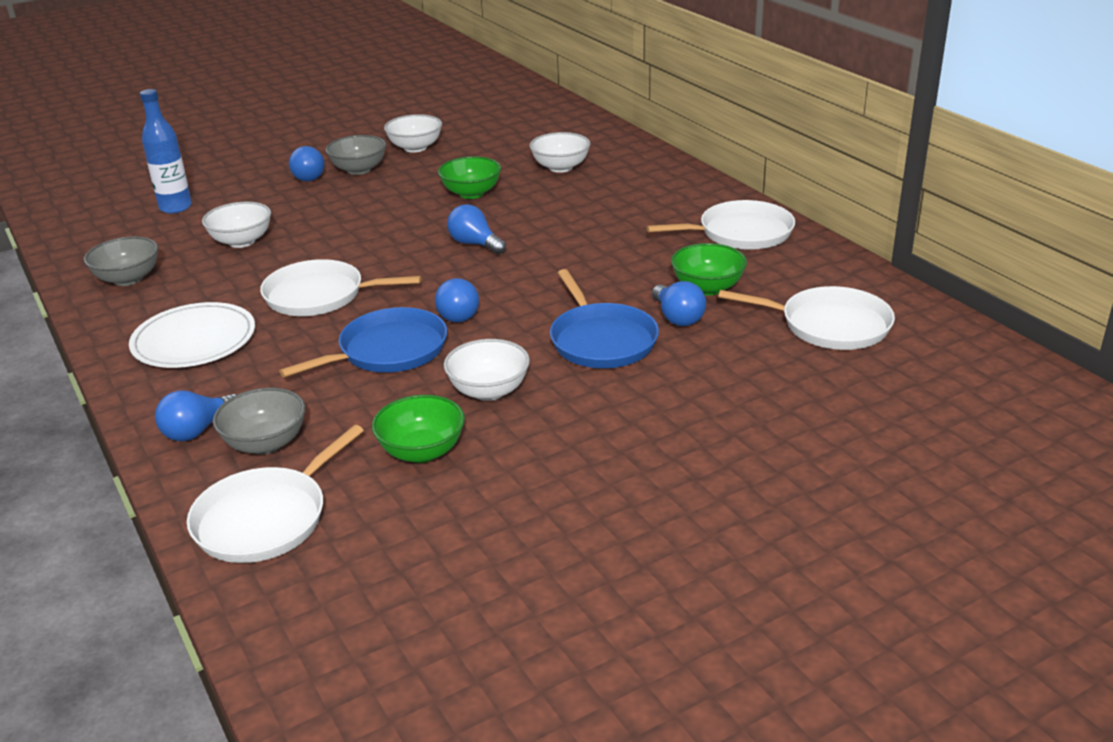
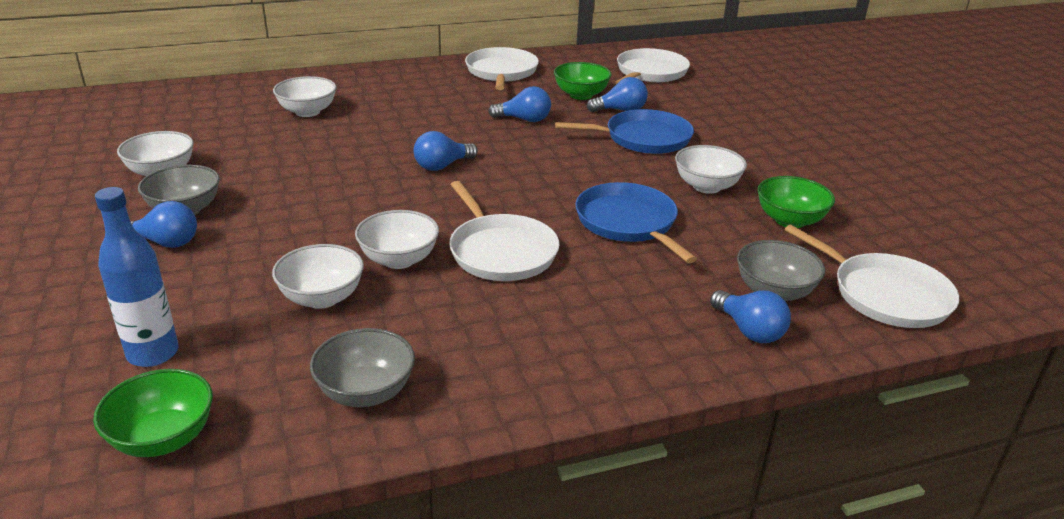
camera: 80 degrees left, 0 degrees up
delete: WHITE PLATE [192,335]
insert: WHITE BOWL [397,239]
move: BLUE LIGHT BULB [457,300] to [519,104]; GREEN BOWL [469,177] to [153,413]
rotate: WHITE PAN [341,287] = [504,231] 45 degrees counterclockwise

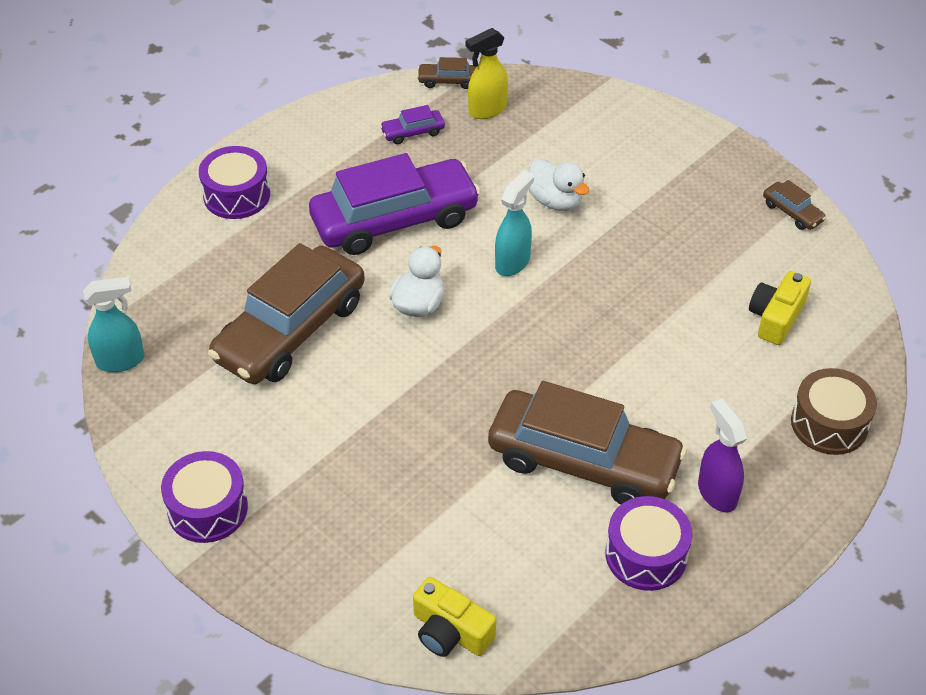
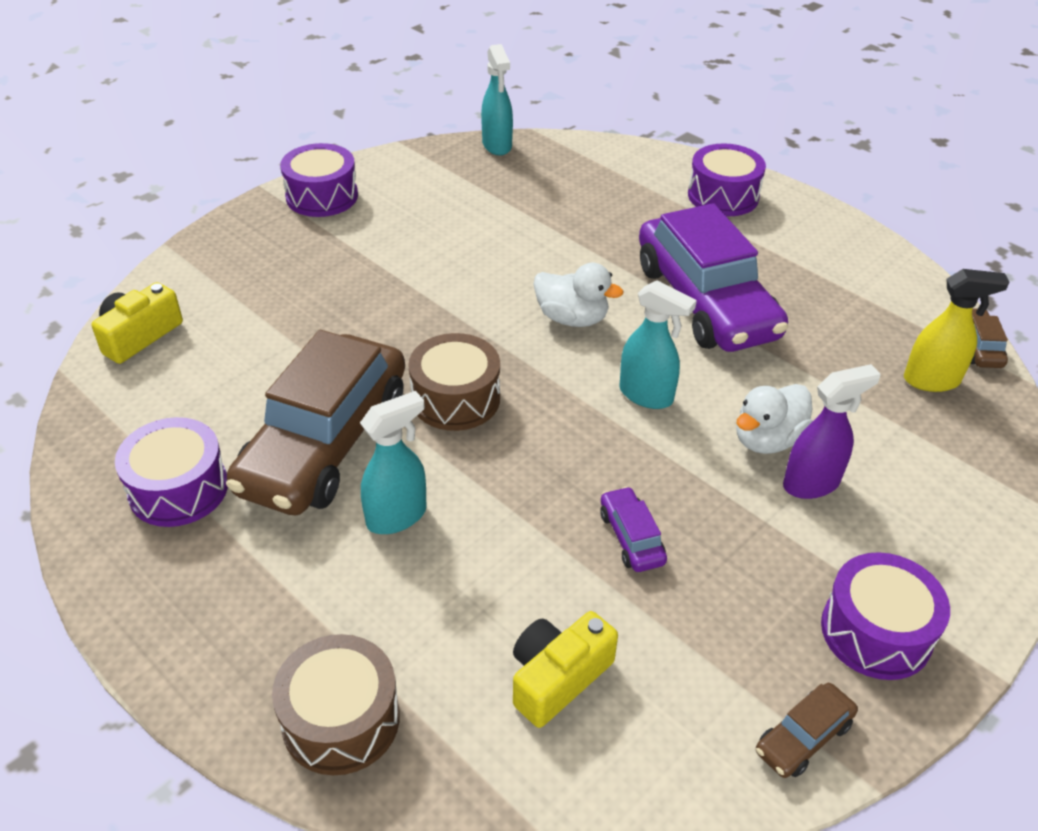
camera: 90 degrees right, 5 degrees down
delete: BROWN CAR [286,313]
insert: TURQUOISE SPRAY BOTTLE [393,462]; BROWN DRUM [454,382]; PURPLE DRUM [885,616]
move: PURPLE CAR [412,124] to [633,529]; PURPLE SPRAY BOTTLE [723,455] to [832,431]
rotate: YELLOW SPRAY BOTTLE [487,73] = [956,330] 120 degrees clockwise; YELLOW CAMERA [780,308] = [565,669] 75 degrees counterclockwise

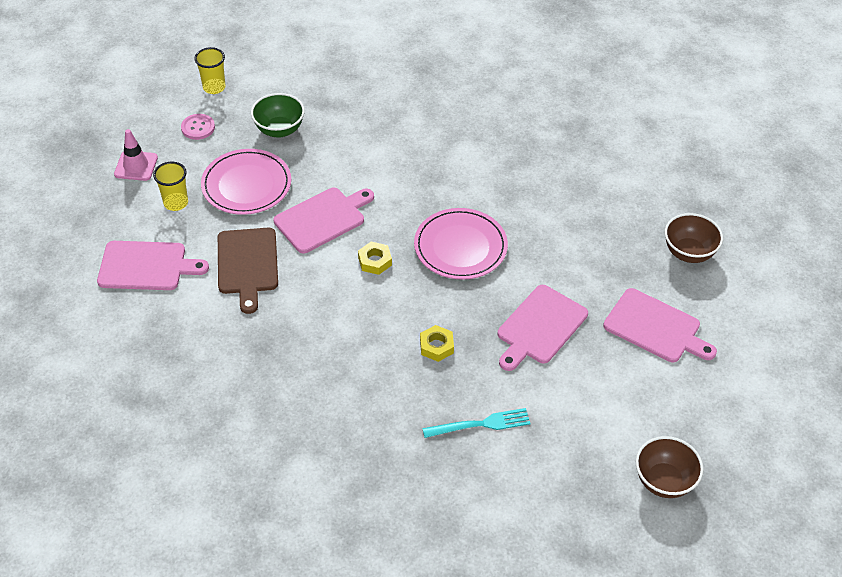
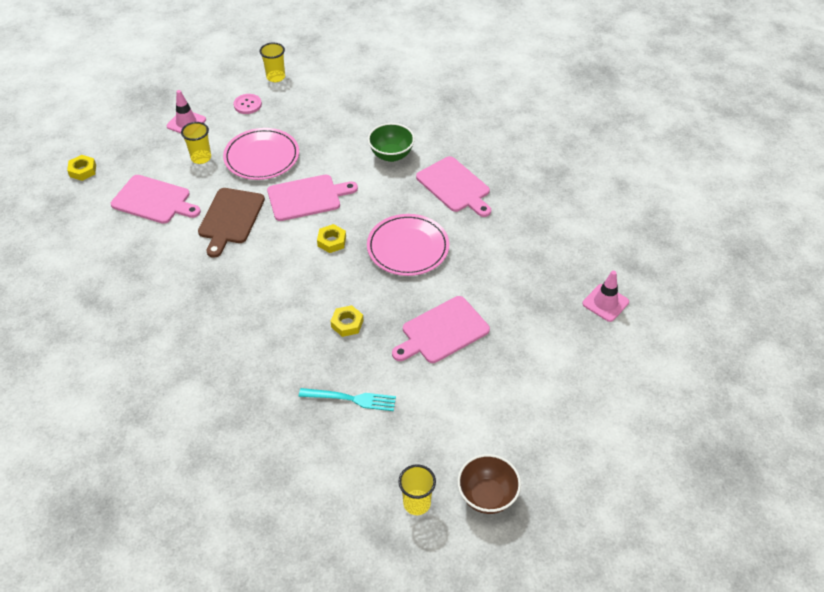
camera: 20 degrees right, 0 degrees up
insert: YELLOW NUT [81,168]; YELLOW CUP [417,489]
move: GREEN BOWL [278,115] to [391,142]; PINK CUTTING BOARD [660,325] to [453,186]
replace: BROWN BOWL [694,238] to PINK TRAFFIC CONE [605,296]

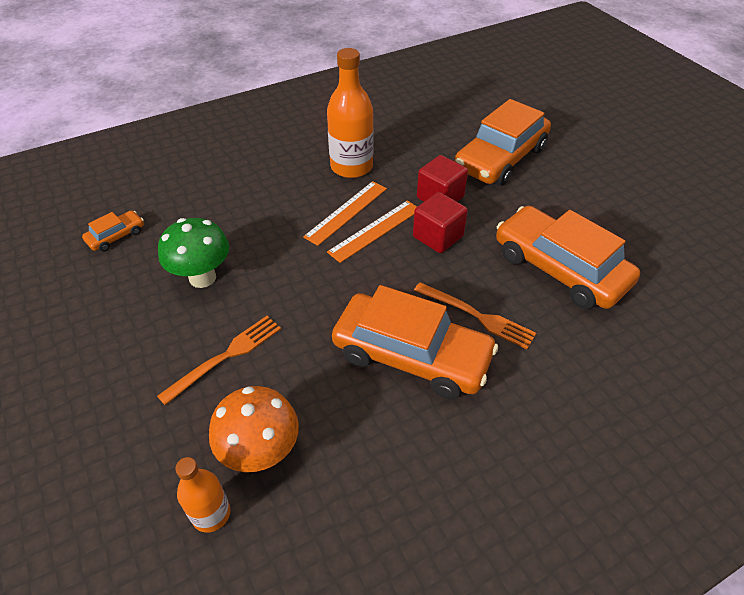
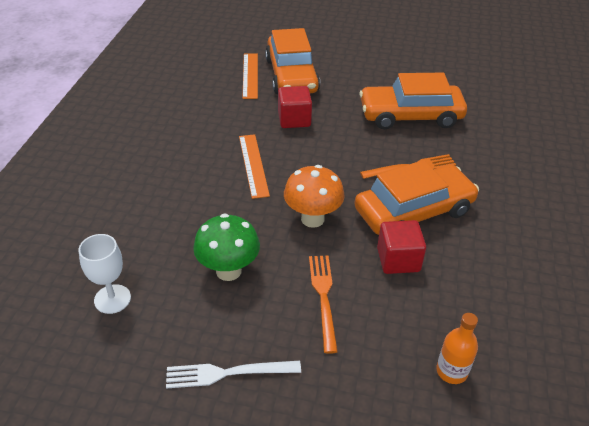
camera: 50 degrees left, 5 degrees down
delete: ORANGE BOTTLE [350,113]
insert: WHITE FORK [233,375]
move: ORANGE MUSHROOM [254,429] to [314,196]; ORANGE RULER [372,231] to [250,76]; RED CUBE [440,222] to [401,247]
replace: ORANGE CAR [113,231] to WHITE GOBLET [105,274]

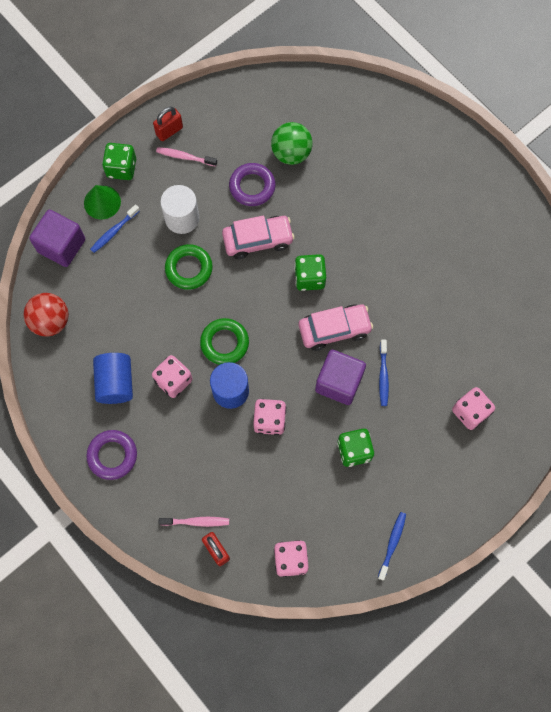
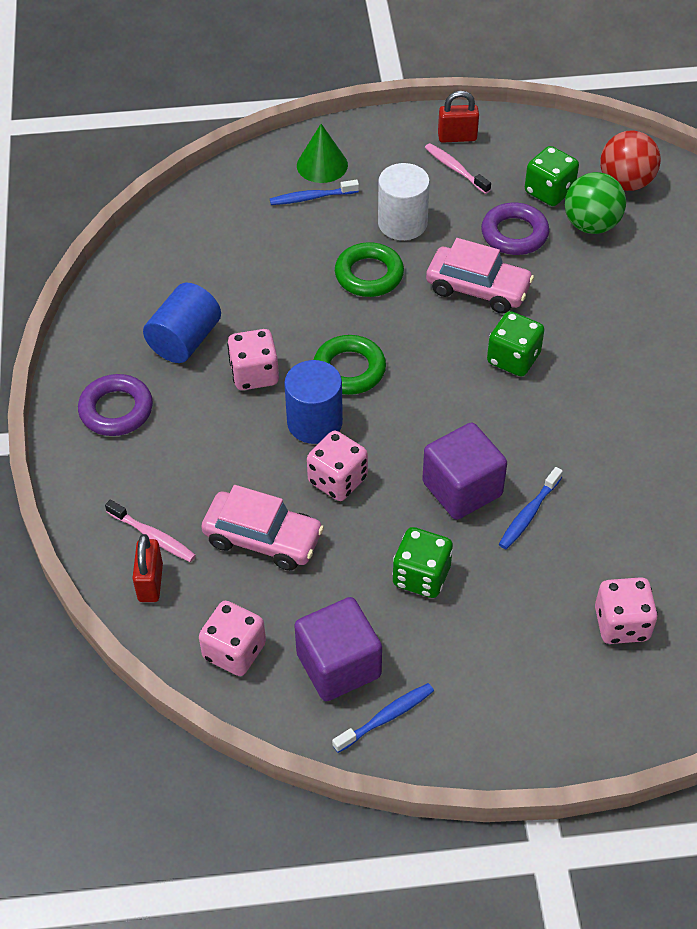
camera: 35 degrees right, 20 degrees down
move: RED BALL [46,315] to [630,160]; PURPLE CUBE [57,238] to [338,649]; GREEN DICE [119,161] to [552,176]; PINK CAR [336,327] to [262,528]

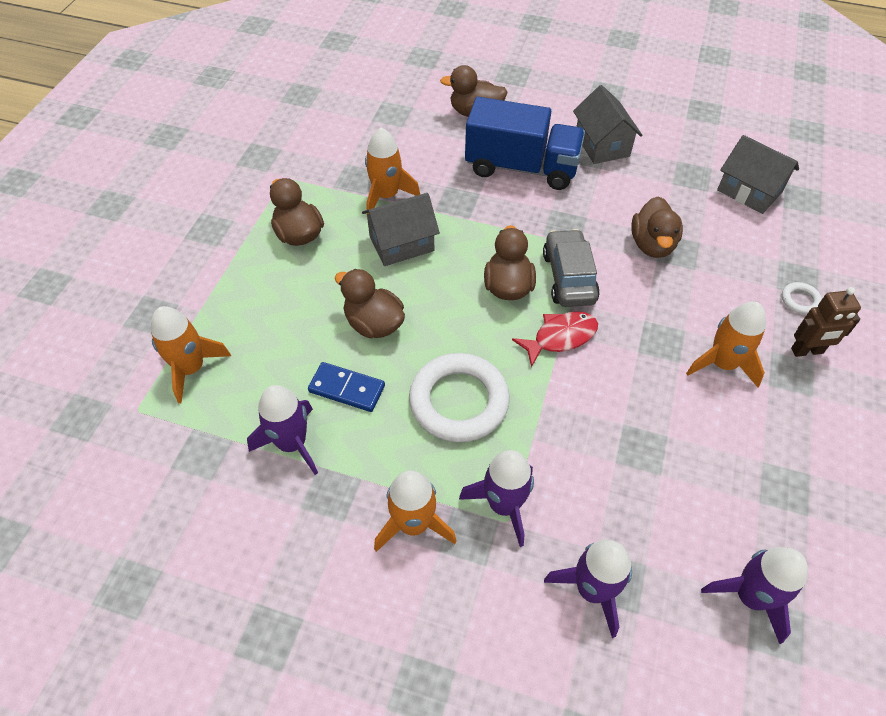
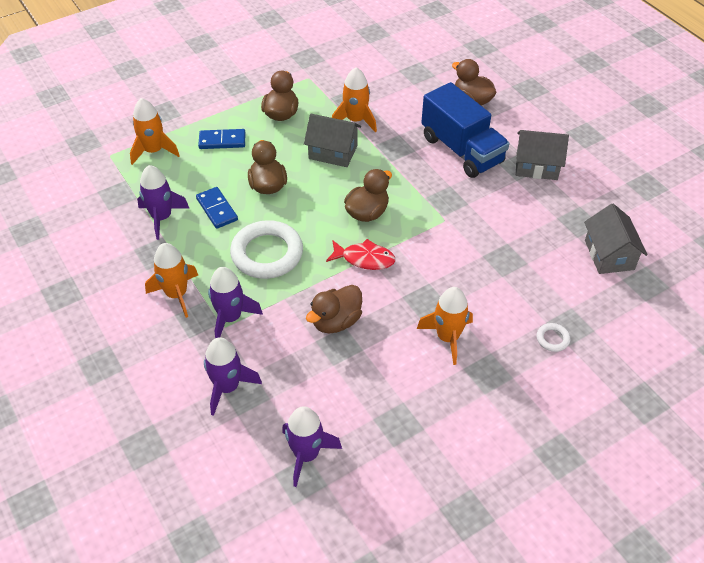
camera: 40 degrees right, 5 degrees down
delete: GREY CAR [571,268]; BROWN ROBOT [826,322]
insert: BLUE DOMINO [222,139]
move: BROWN DUCK [657,227] to [334,309]
rotate: GREY HOUSE [607,124] = [542,155] 75 degrees clockwise

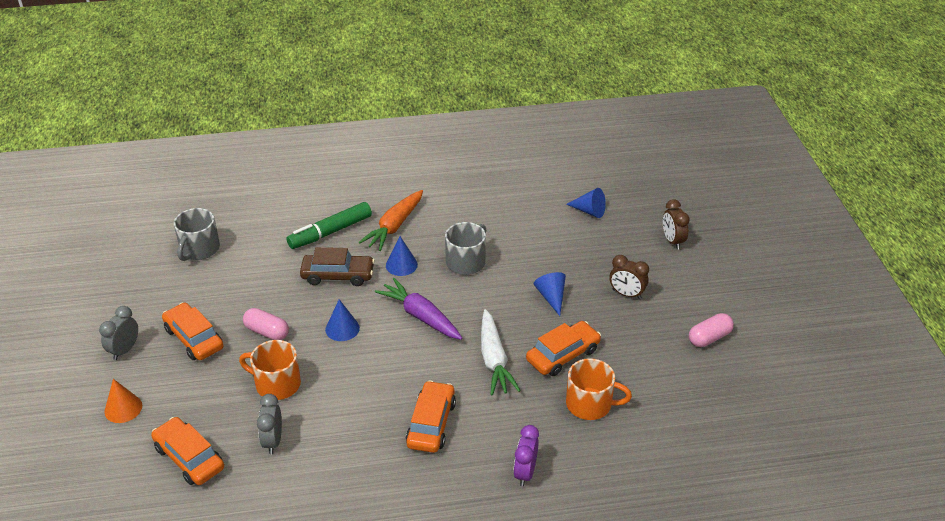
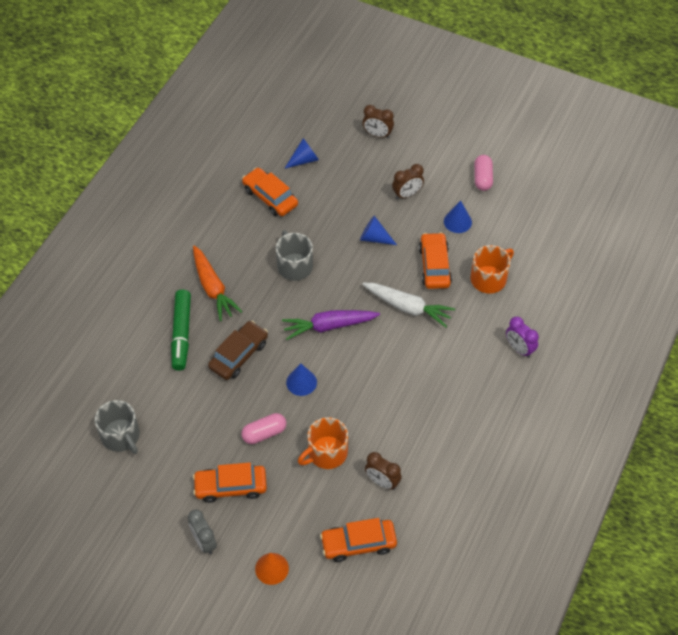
camera: 55 degrees left, 15 degrees up
move: BLUE CONE [402,256] to [458,216]; ORANGE CAR [431,417] to [270,192]
recolor: GREY CLOCK [269,424] to BROWN CLOCK [383,471]

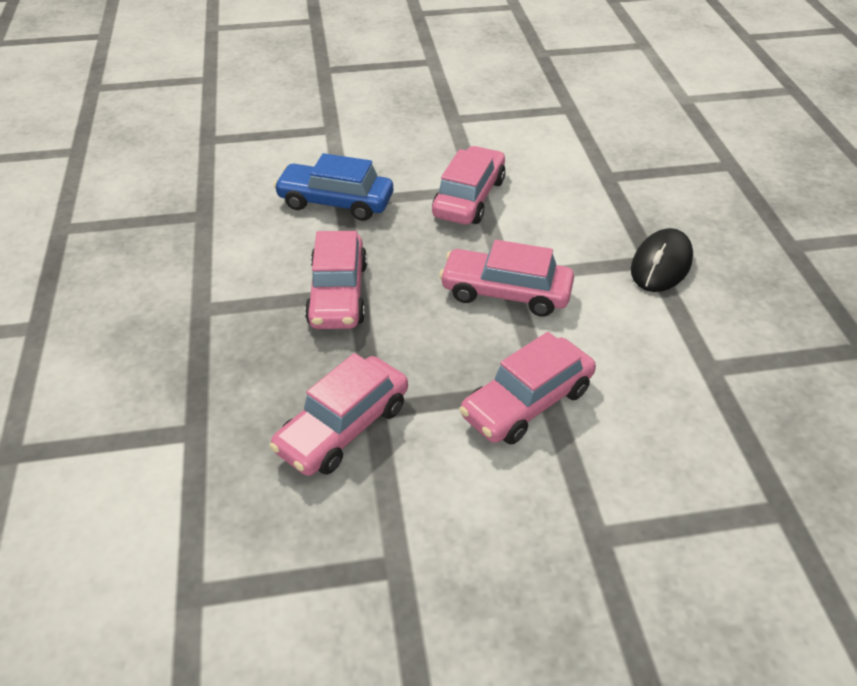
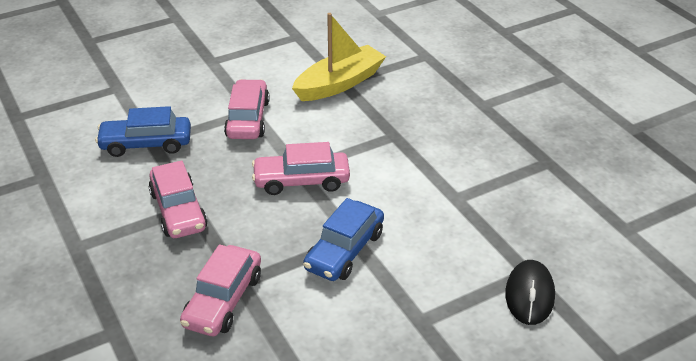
camera: 20 degrees left, 5 degrees down
insert: YELLOW BOAT [339,57]
move: BLACK MOUSE [662,260] to [530,292]
recolor: PINK CAR [527,388] to BLUE CAR [343,239]

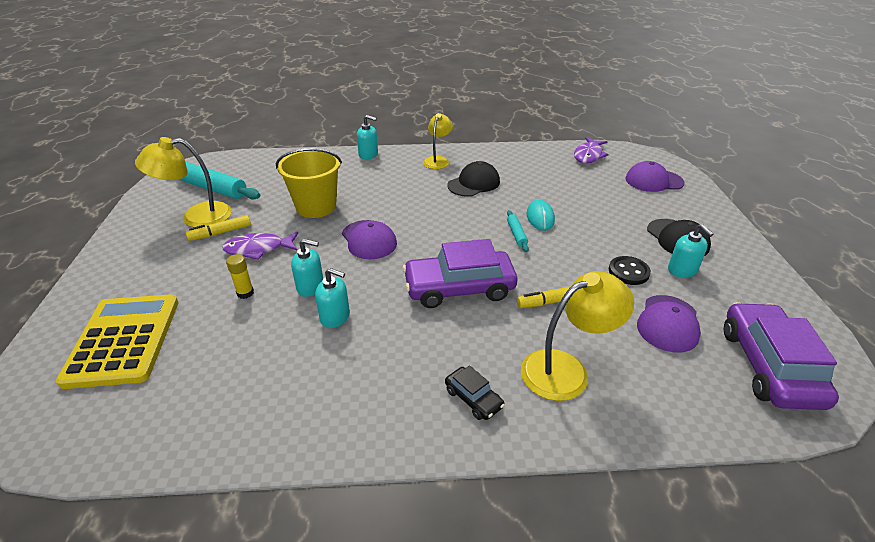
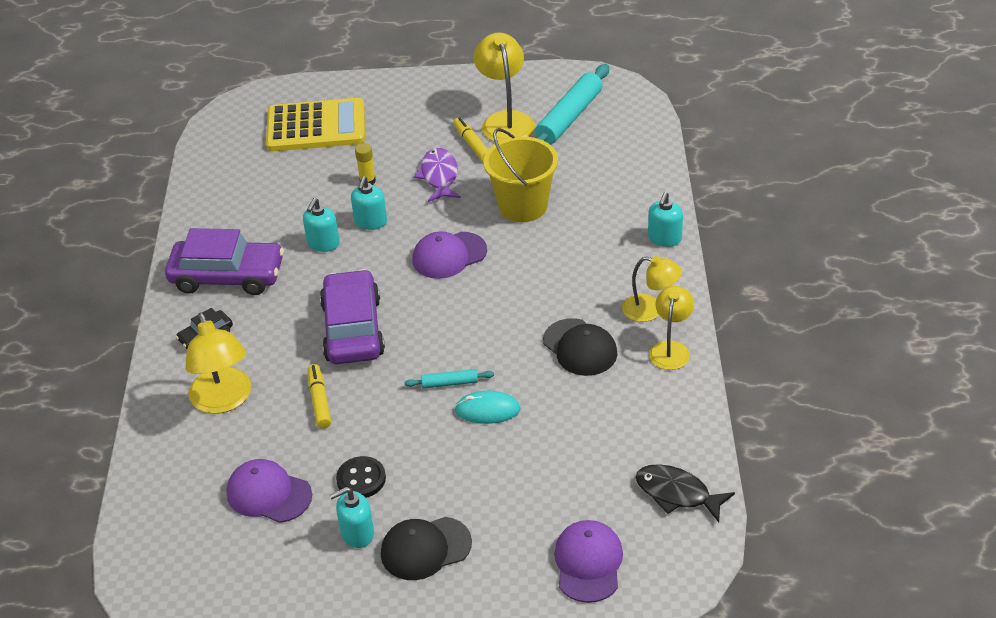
camera: 95 degrees right, 5 degrees up
insert: YELLOW LAMP [671,328]
move: PURPLE CAR [781,356] to [224,261]
recolor: PURPLE FISH [591,150] to BLACK FISH [685,493]

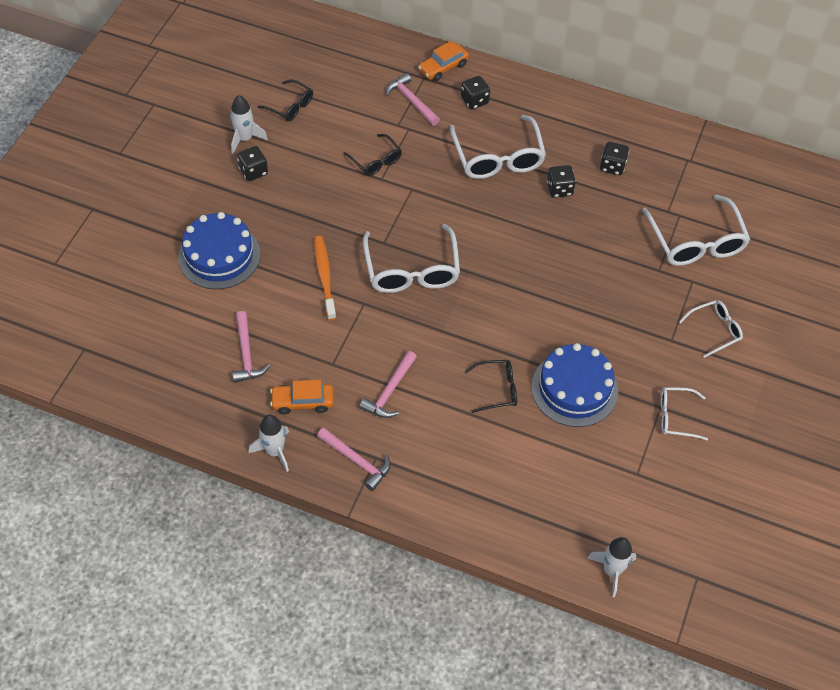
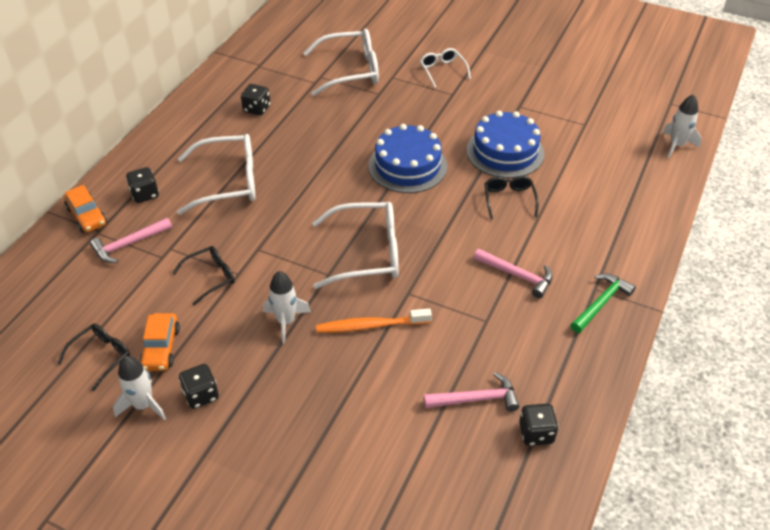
camera: 85 degrees left, 10 degrees down
delete: WHITE GLASSES [684,413]
move: BLUE CAKE [219,250] to [408,158]; WHITE ROCKET [269,443] to [287,307]; ORANGE CAR [302,397] to [159,342]; BLACK DICE [561,181] to [539,425]
recolor: PINK HAMMER [354,459] to GREEN HAMMER [603,303]

